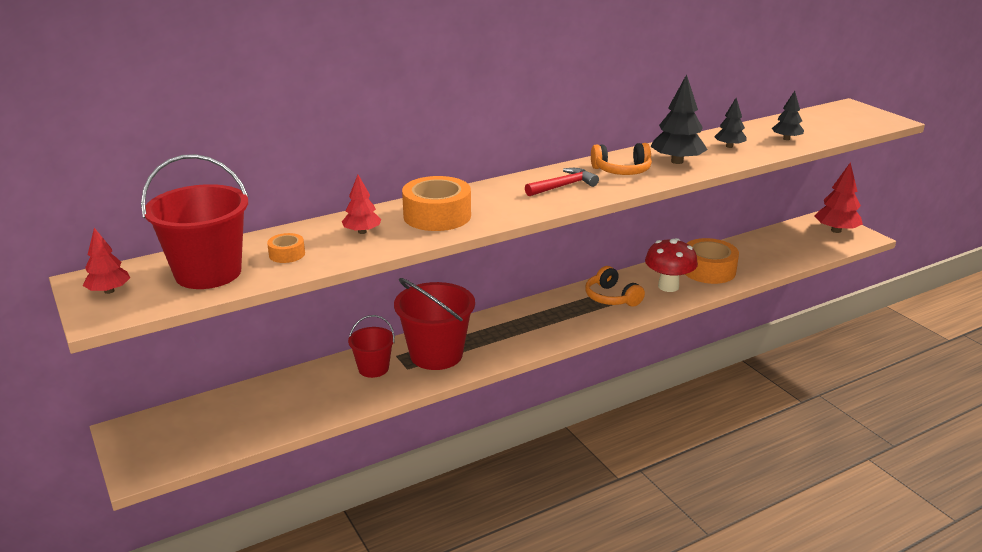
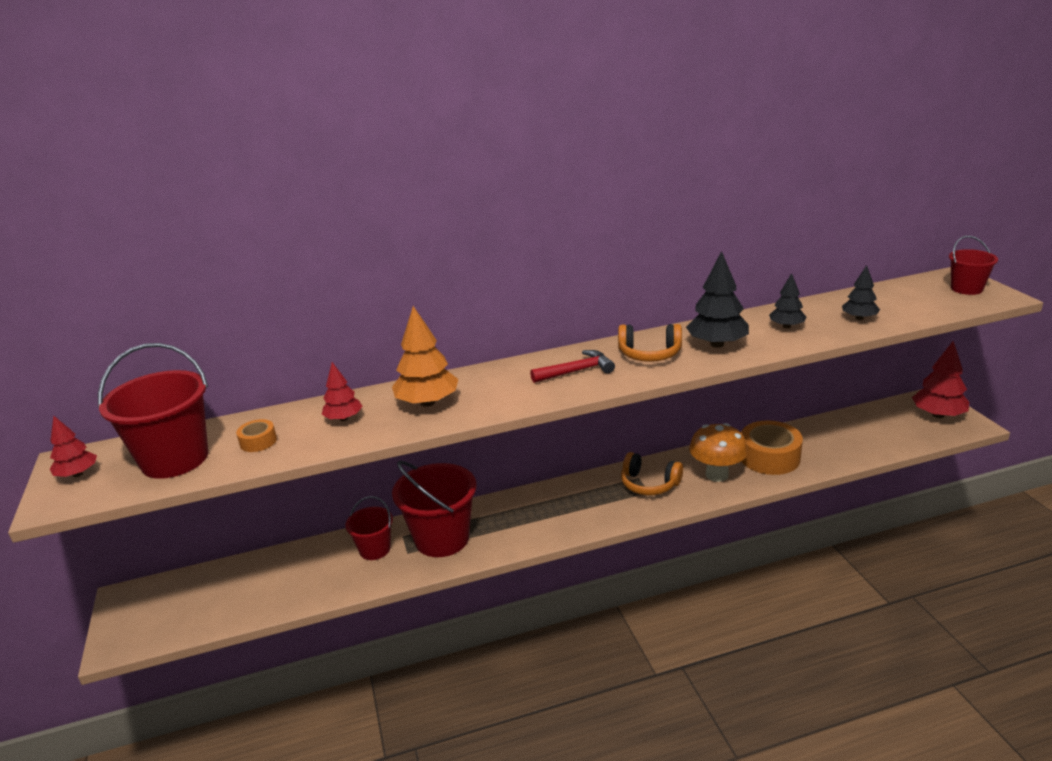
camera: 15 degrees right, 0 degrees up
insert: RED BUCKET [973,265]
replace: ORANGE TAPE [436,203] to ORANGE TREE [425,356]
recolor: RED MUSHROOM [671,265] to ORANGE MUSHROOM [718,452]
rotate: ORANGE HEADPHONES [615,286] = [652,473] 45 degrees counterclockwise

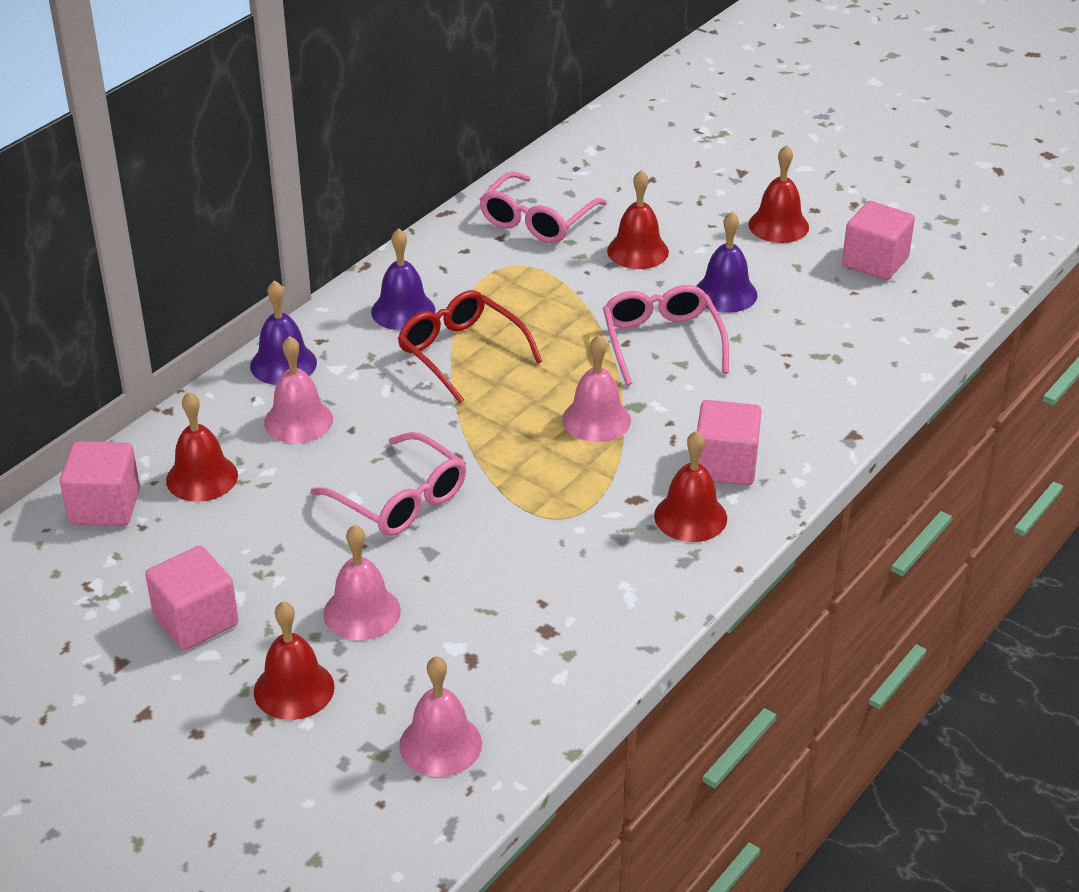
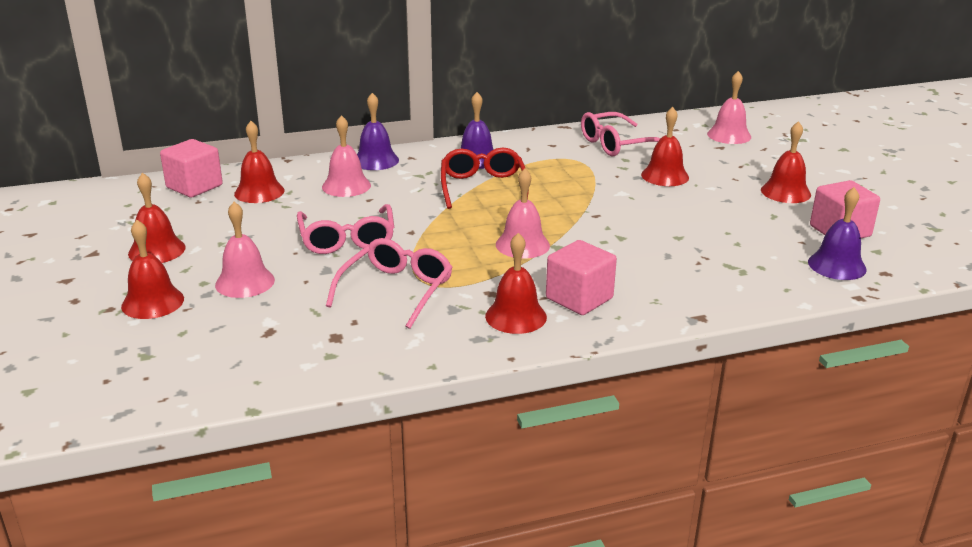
camera: 35 degrees right, 10 degrees down
move: PINK BELL [440,716] to [729,107]; PINK GLASSES [666,335] to [389,283]; PURPLE BELL [727,262] to [837,233]
replace: PINK CUBE [192,598] to RED BELL [157,218]

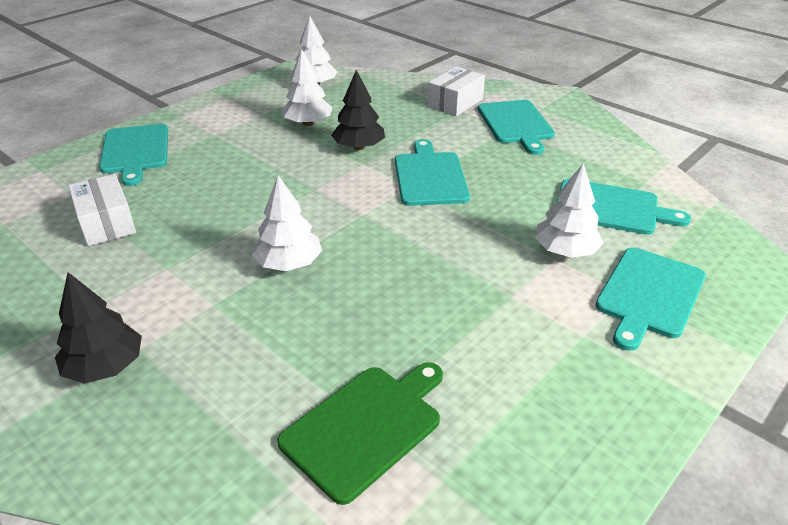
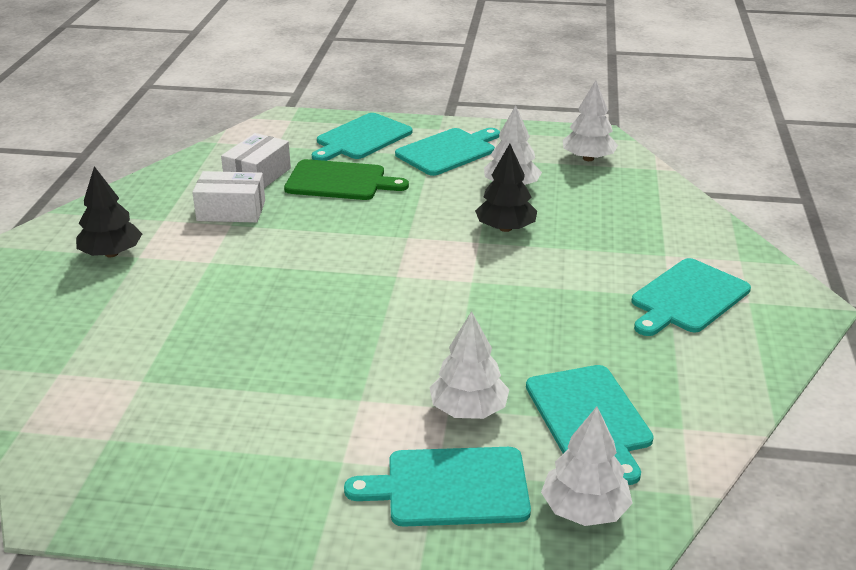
camera: 55 degrees right, 5 degrees down
move: WHITE TREE [287,223] to [587,466]; GREEN CUTTING BOARD [360,433] to [346,179]; TURQUOISE CUTTING BOARD [432,172] to [447,152]; WHITE BOX [456,91] to [228,197]

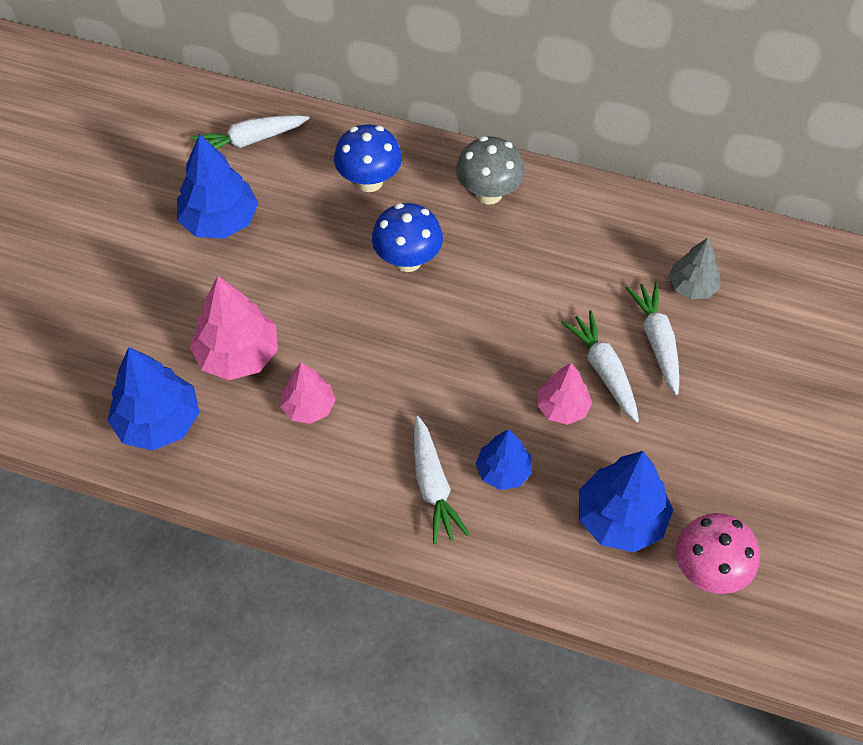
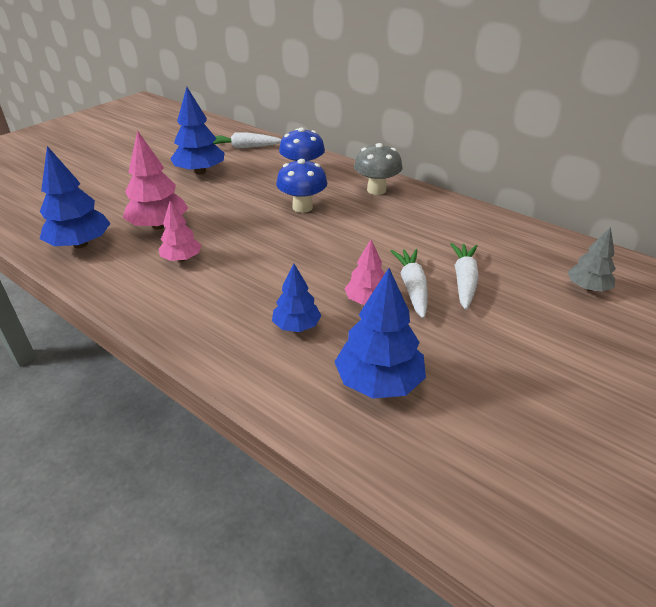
camera: 20 degrees right, 20 degrees down
delete: WHITE CARROT [442,480]; PINK MUSHROOM [717,553]
move: GREY TREE [694,268] to [591,259]

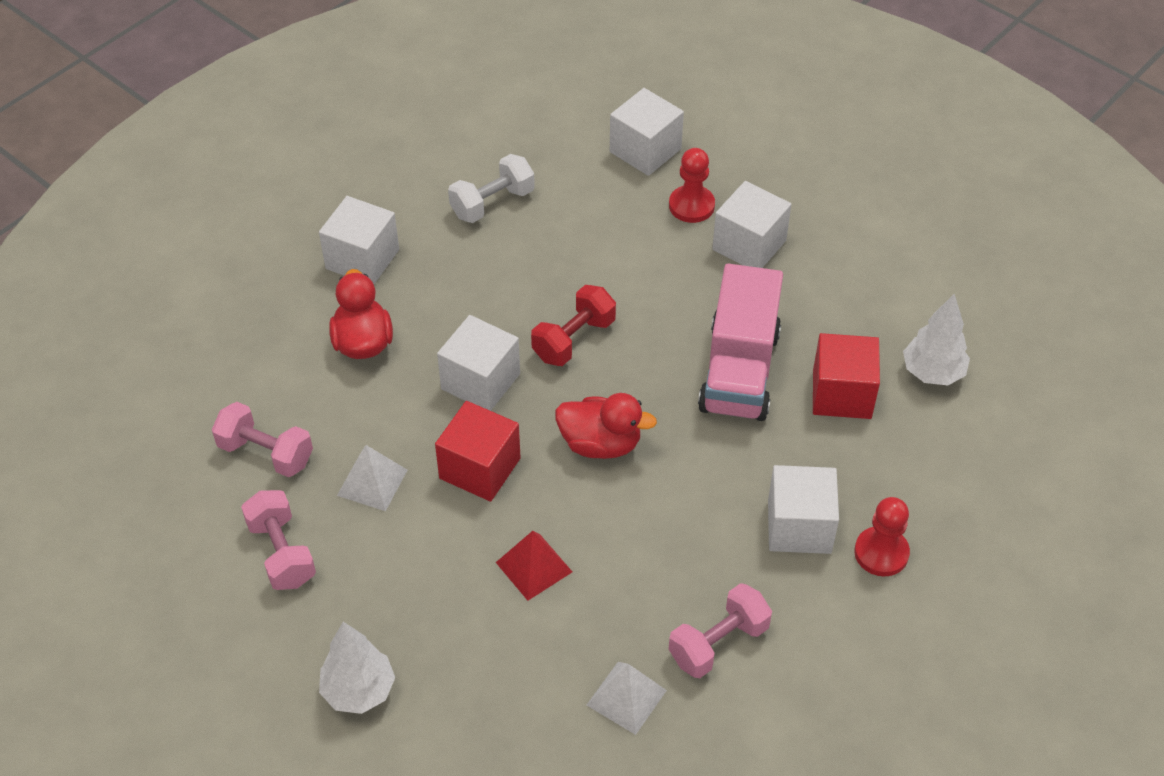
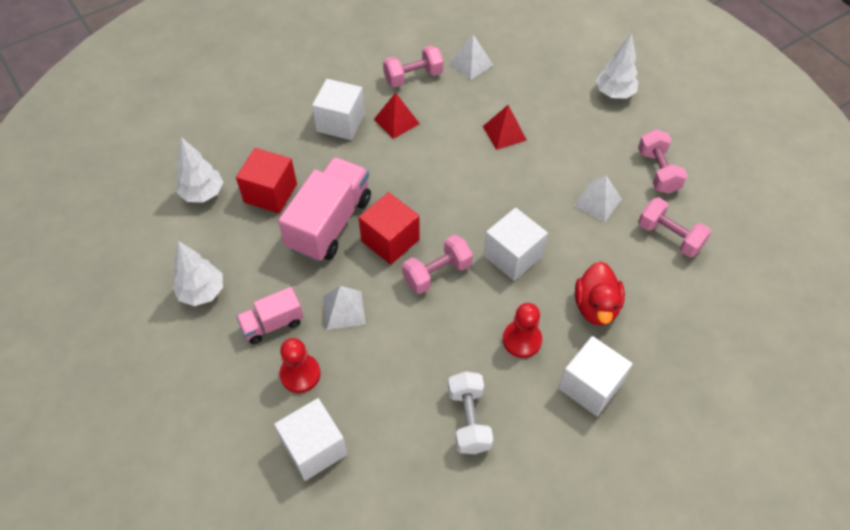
camera: 165 degrees left, 5 degrees up
delete: RED DUCK [606,426]
insert: WHITE TREE [197,273]; WHITE PYRAMID [344,308]; RED PYRAMID [397,115]
move: RED CUBE [478,451] to [389,228]; RED PAWN [882,537] to [522,330]
replace: WHITE CUBE [752,224] to PINK TRUCK [270,315]
recolor: RED DUMBBELL [573,325] to PINK DUMBBELL [437,264]
rotate: WHITE DUMBBELL [491,188] = [470,412] 75 degrees counterclockwise

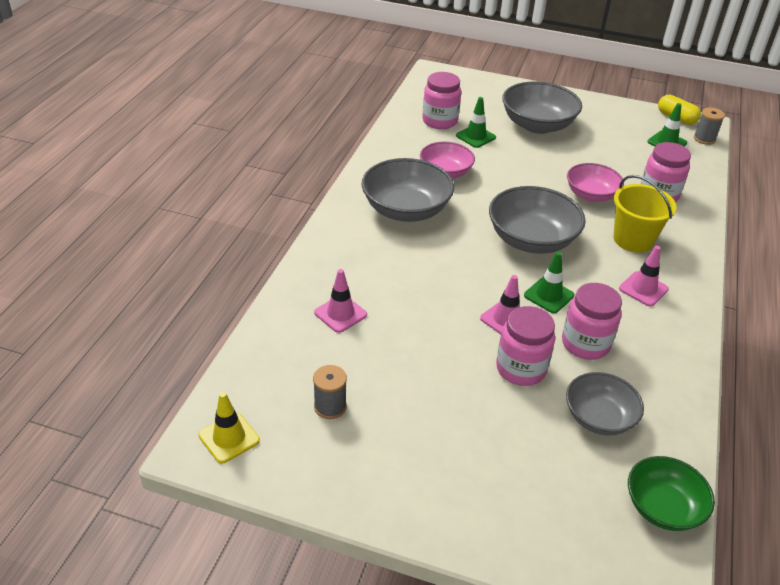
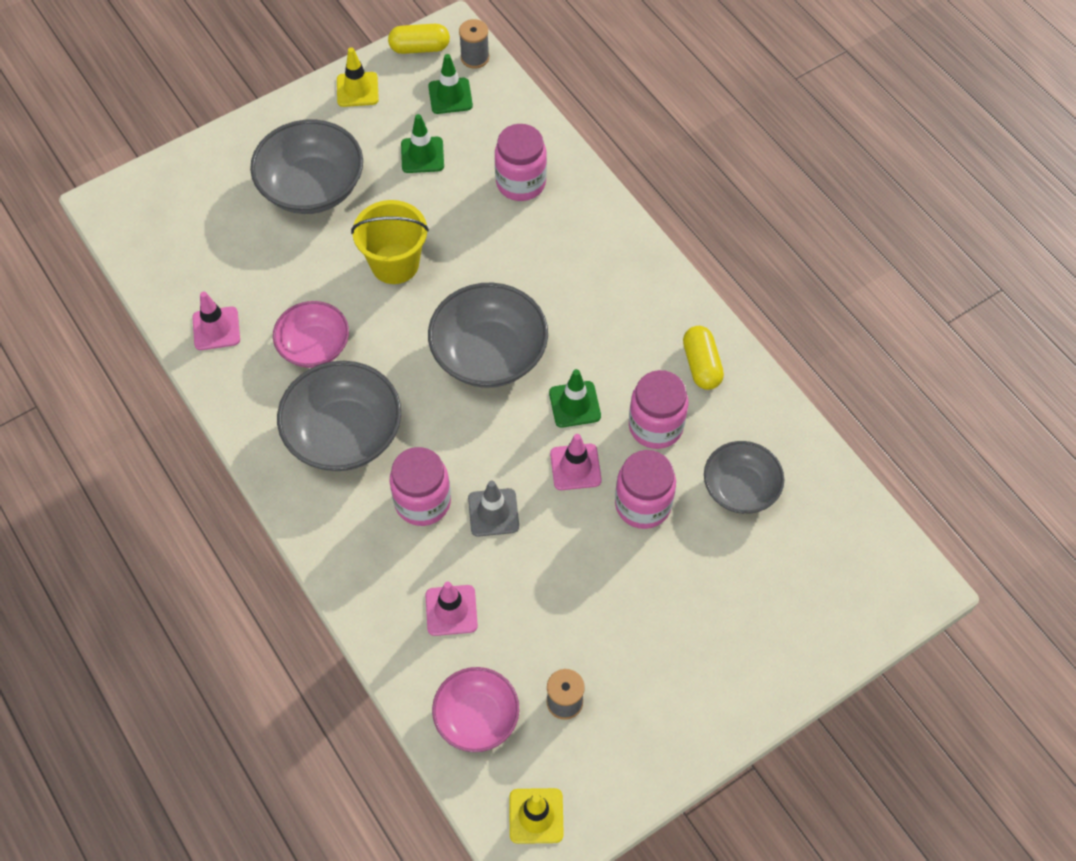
camera: 50 degrees left, 20 degrees up
delete: GREEN BOWL [671,493]
insert: YELLOW TRAFFIC CONE [358,77]; GREY TRAFFIC CONE [493,509]; YELLOW CAPSULE [703,358]
move: PINK JAR [442,100] to [420,486]; GREEN TRAFFIC CONE [476,122] to [422,143]; PINK BOWL [595,182] to [475,709]; YELLOW BUCKET [645,214] to [390,242]; PINK TRAFFIC CONE [644,276] to [216,320]

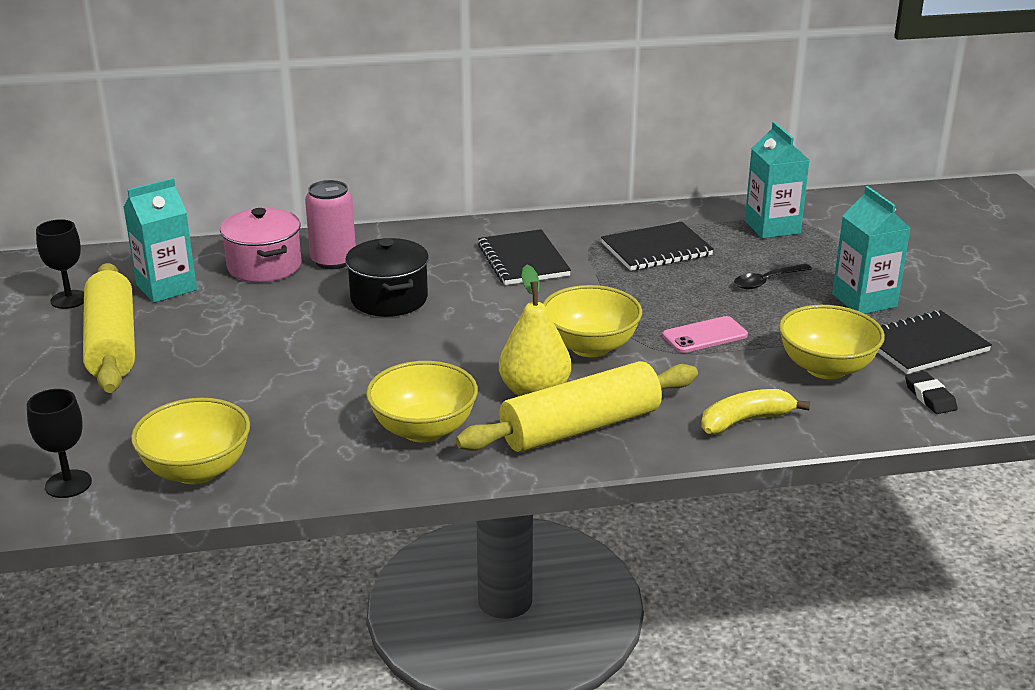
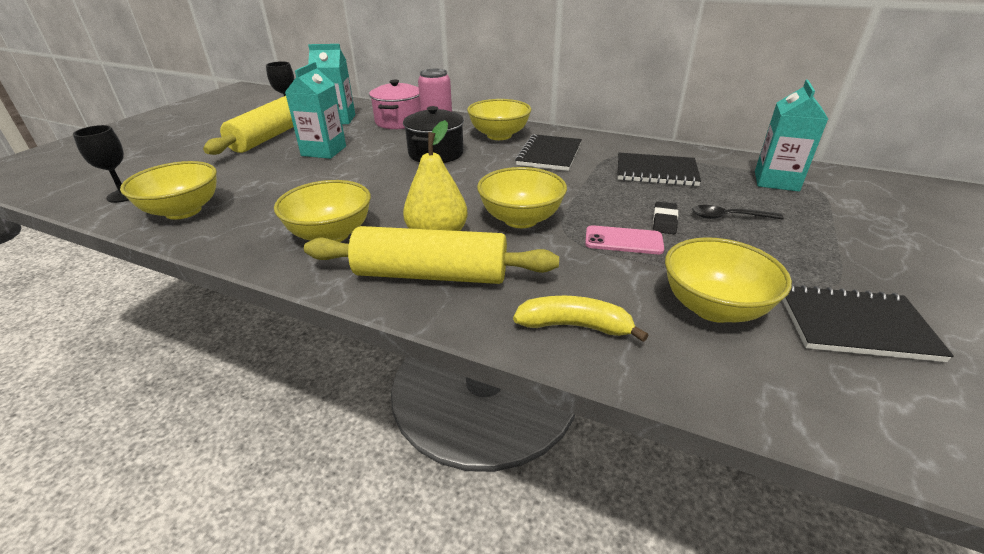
camera: 35 degrees right, 5 degrees up
insert: YELLOW BOWL [499,119]
move: TURQUOISE CARTON [871,250] to [315,110]; BLACK ERASER [931,392] to [665,218]

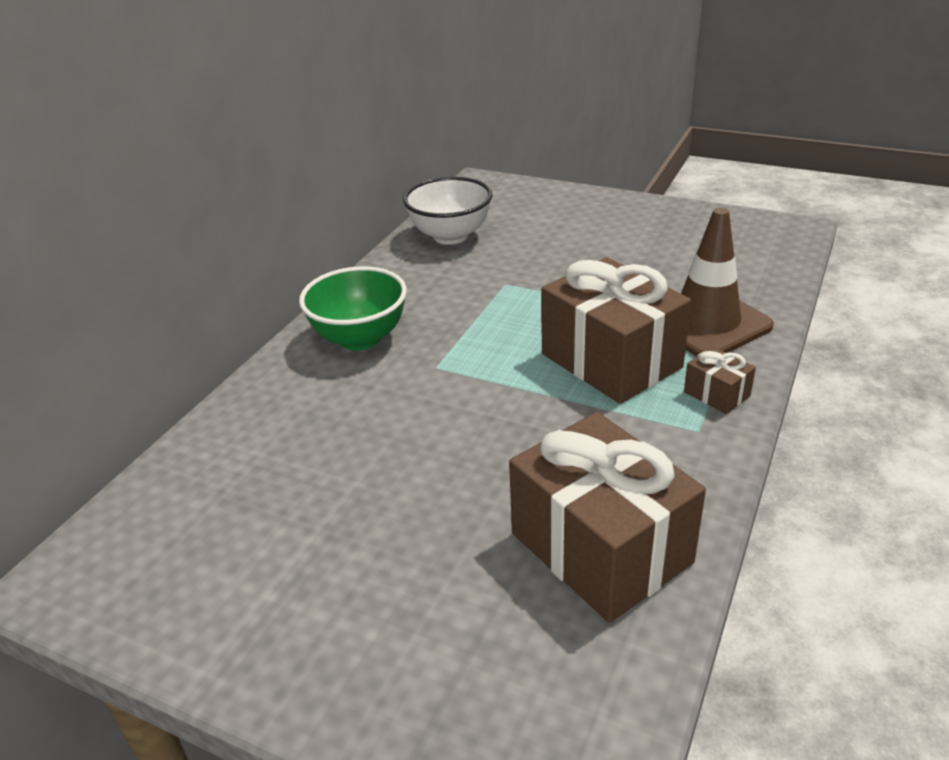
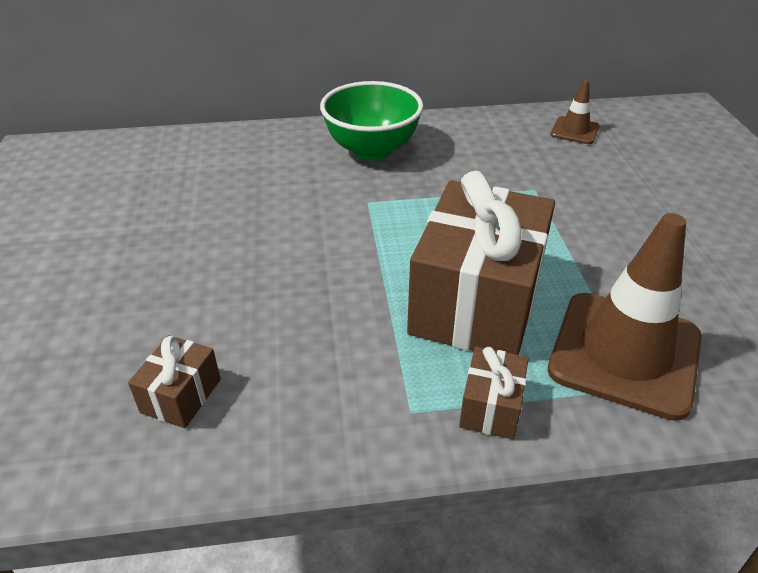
camera: 55 degrees right, 5 degrees up
replace: WHITE BOWL [447,211] to BROWN TRAFFIC CONE [575,112]
resize: BROWN GIFT [607,517] = [174,381] x0.43

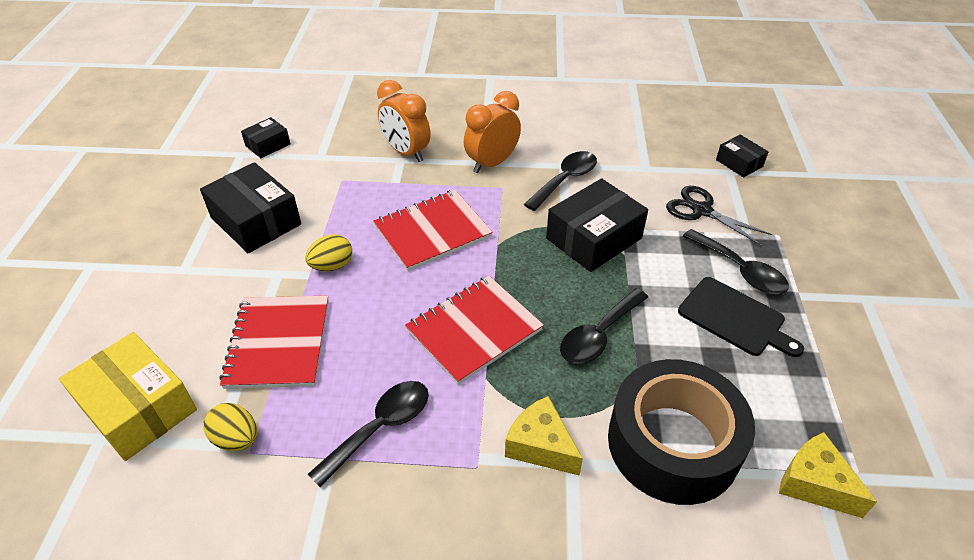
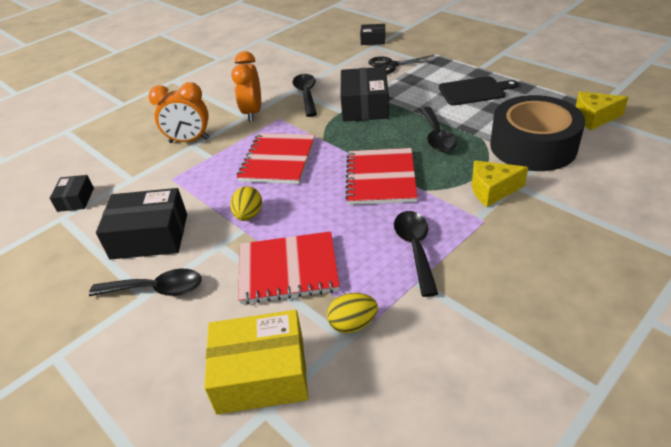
camera: 45 degrees left, 5 degrees down
move: BLACK SPOON [736,261] to [145,282]
rotate: RED NOTEBOOK [274,342] = [289,267] 45 degrees counterclockwise

